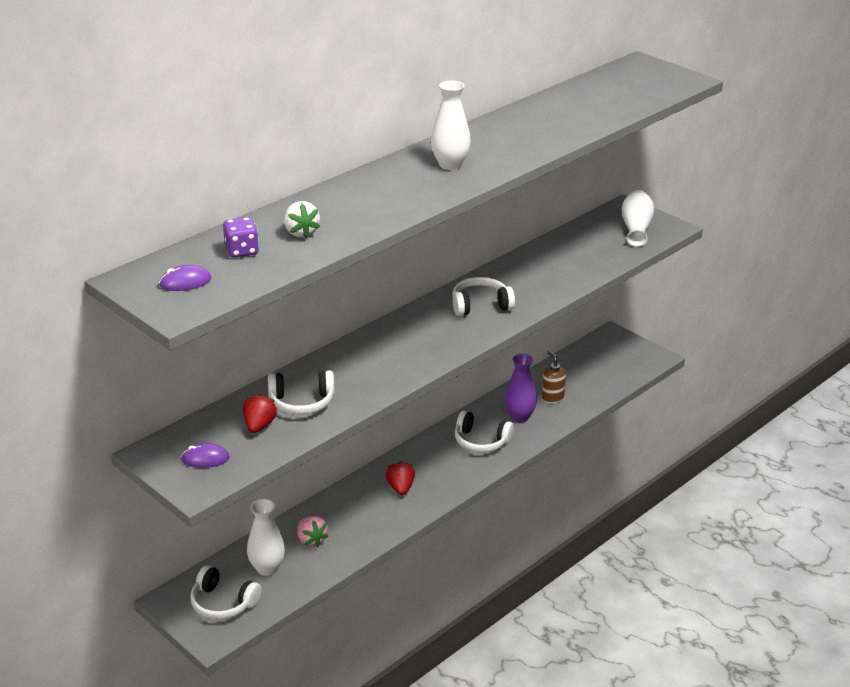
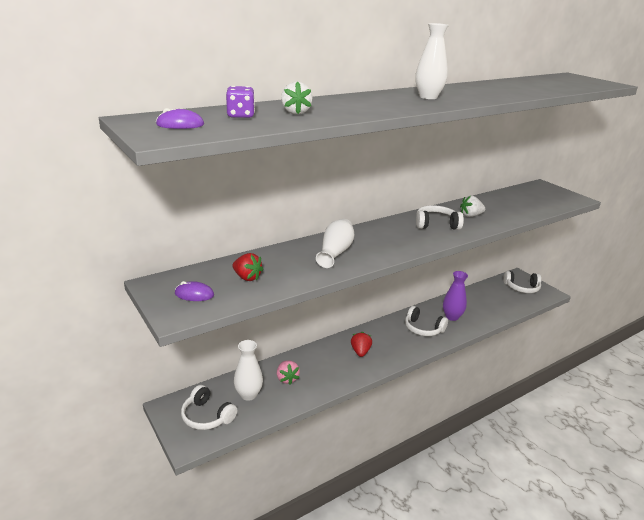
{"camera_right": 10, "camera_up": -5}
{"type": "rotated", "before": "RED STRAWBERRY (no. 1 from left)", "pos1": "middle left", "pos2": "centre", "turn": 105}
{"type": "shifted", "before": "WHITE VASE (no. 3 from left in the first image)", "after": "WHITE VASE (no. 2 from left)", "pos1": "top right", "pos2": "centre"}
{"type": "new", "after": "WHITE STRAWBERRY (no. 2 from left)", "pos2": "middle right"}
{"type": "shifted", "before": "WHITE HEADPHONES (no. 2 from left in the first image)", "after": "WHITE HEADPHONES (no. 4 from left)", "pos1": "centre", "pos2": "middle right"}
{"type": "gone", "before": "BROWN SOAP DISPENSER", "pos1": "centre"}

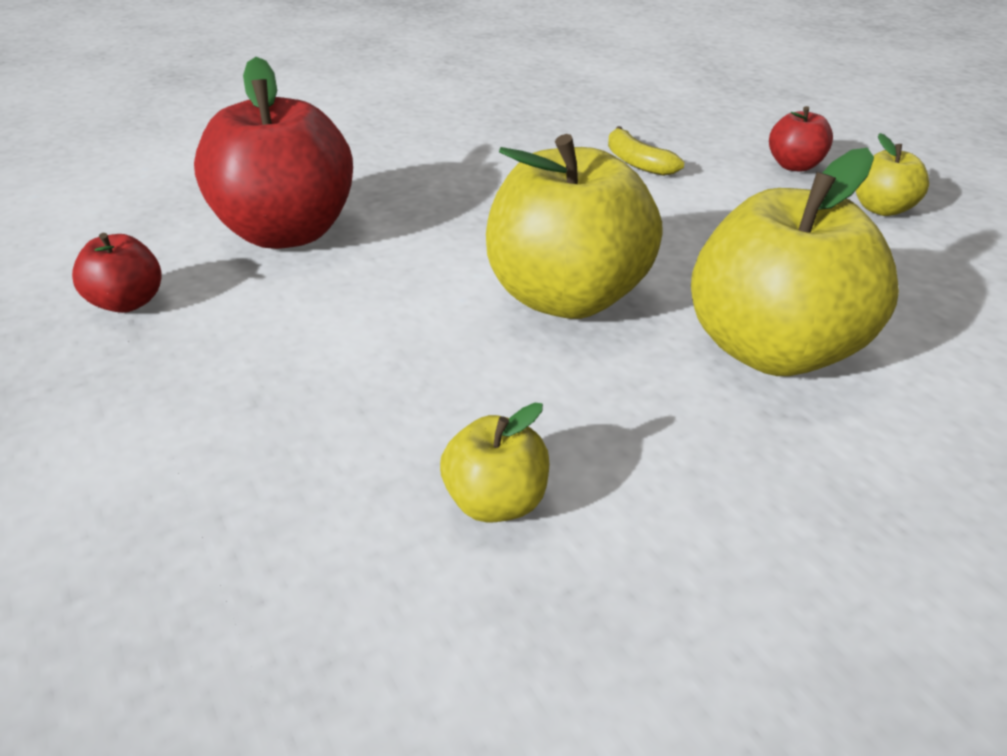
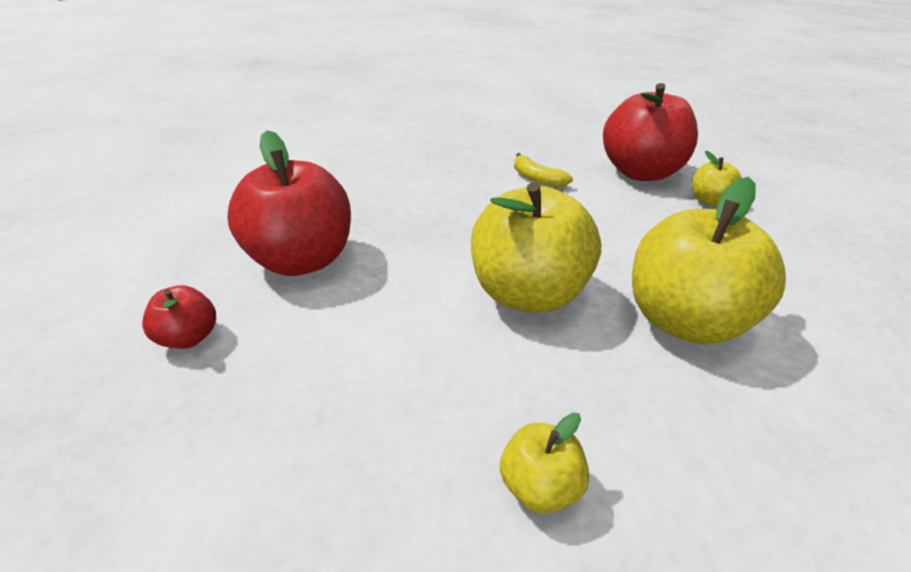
{"camera_right": -10, "camera_up": 0}
{"type": "scaled", "before": "RED APPLE (no. 3 from left)", "pos1": "top right", "pos2": "top right", "scale": 2.13}

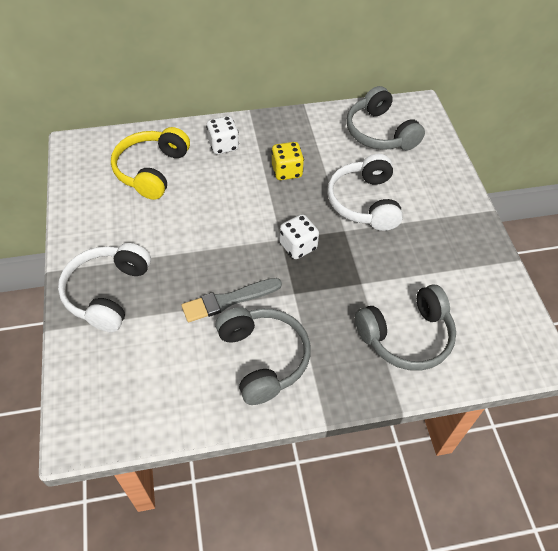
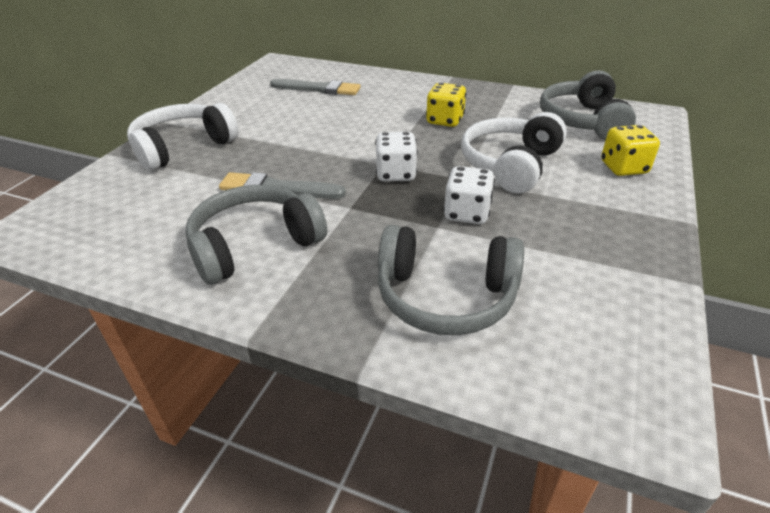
{"camera_right": 35, "camera_up": -15}
{"type": "rotated", "before": "GREY HEADPHONES (no. 1 from left)", "pos1": "centre", "pos2": "middle left", "turn": -135}
{"type": "swapped", "before": "YELLOW HEADPHONES", "after": "GREY BRUSH (no. 2 from left)", "pos1": "top left", "pos2": "top centre"}
{"type": "shifted", "before": "WHITE DICE (no. 1 from left in the first image)", "after": "WHITE DICE (no. 2 from left)", "pos1": "top centre", "pos2": "centre"}
{"type": "new", "after": "YELLOW DICE (no. 2 from left)", "pos2": "top right"}

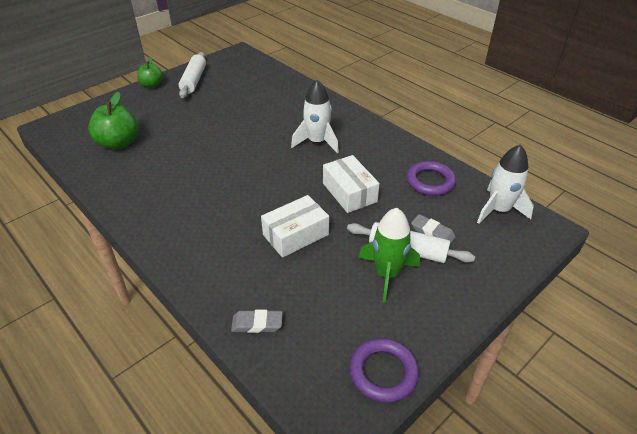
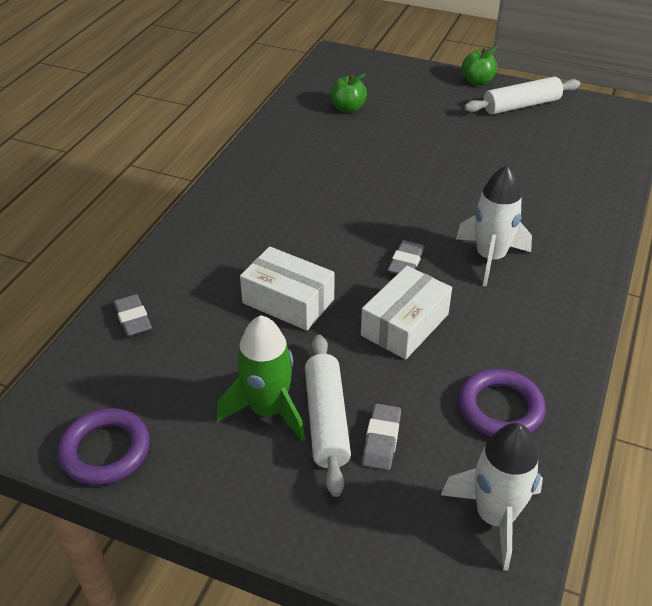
{"camera_right": 65, "camera_up": 0}
{"type": "scaled", "before": "GREEN APPLE (no. 1 from left)", "pos1": "top left", "pos2": "top centre", "scale": 0.62}
{"type": "new", "after": "GREY ERASER (no. 3 from left)", "pos2": "centre"}

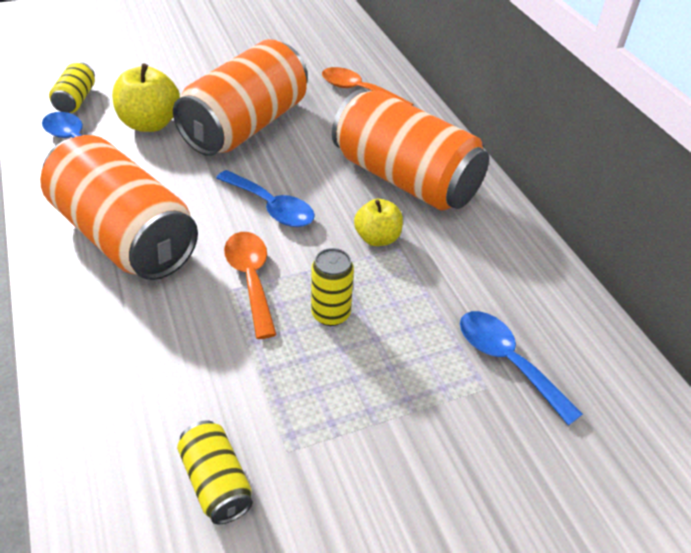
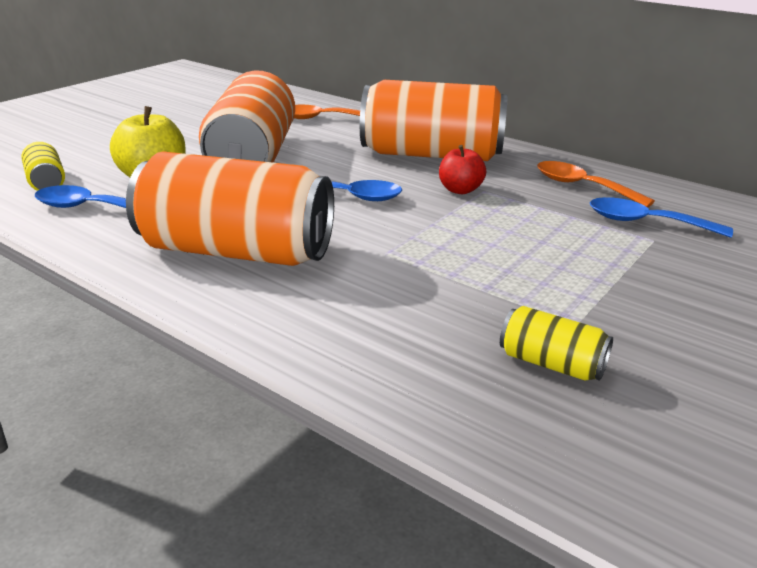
{"camera_right": -30, "camera_up": -15}
{"type": "repainted", "before": "YELLOW APPLE (no. 2 from left)", "after": "RED APPLE", "pos1": "centre", "pos2": "top centre"}
{"type": "shifted", "before": "ORANGE SPOON (no. 1 from left in the first image)", "after": "ORANGE SPOON (no. 2 from left)", "pos1": "centre", "pos2": "top right"}
{"type": "gone", "before": "YELLOW CAN (no. 3 from left)", "pos1": "centre"}

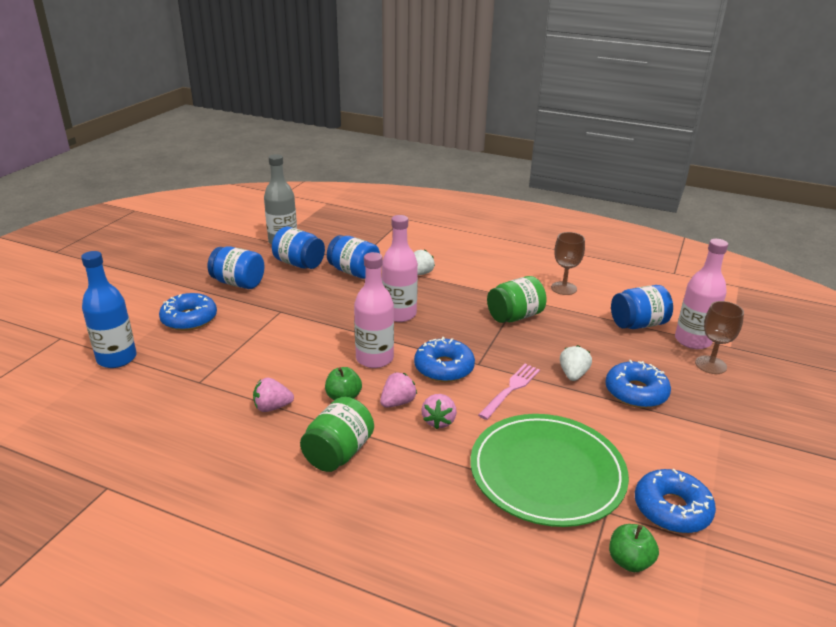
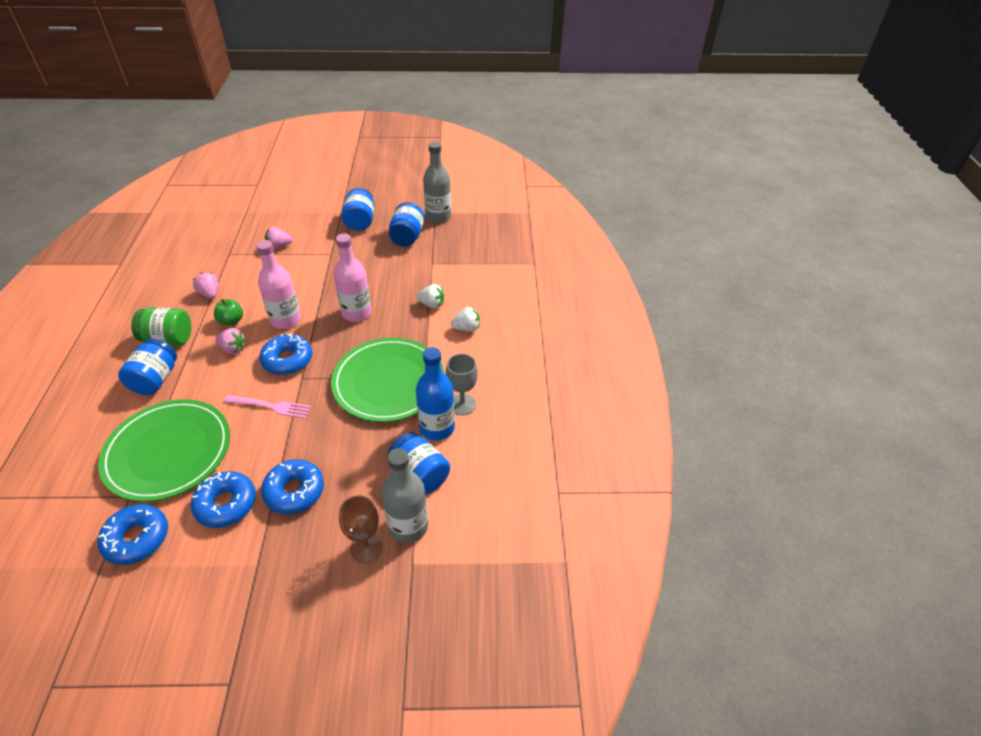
{"camera_right": 65, "camera_up": 15}
{"type": "shifted", "before": "BLUE JAR (no. 3 from left in the first image)", "after": "BLUE JAR (no. 1 from left)", "pos1": "centre", "pos2": "middle left"}
{"type": "shifted", "before": "BLUE DONUT (no. 1 from left in the first image)", "after": "BLUE DONUT (no. 2 from left)", "pos1": "middle left", "pos2": "bottom left"}
{"type": "shifted", "before": "PINK STRAWBERRY (no. 3 from left)", "pos1": "centre", "pos2": "top left"}
{"type": "swapped", "before": "GREEN JAR (no. 2 from left)", "after": "GREEN PLATE (no. 2 from left)", "pos1": "centre", "pos2": "centre"}
{"type": "repainted", "before": "PINK BOTTLE (no. 3 from left)", "after": "GREY BOTTLE (no. 1 from left)", "pos1": "middle right", "pos2": "bottom centre"}
{"type": "shifted", "before": "BLUE BOTTLE", "pos1": "middle left", "pos2": "centre"}
{"type": "repainted", "before": "BROWN GOBLET (no. 1 from left)", "after": "GREY GOBLET", "pos1": "middle right", "pos2": "centre"}
{"type": "shifted", "before": "WHITE STRAWBERRY (no. 2 from left)", "pos1": "middle right", "pos2": "centre"}
{"type": "gone", "before": "GREEN APPLE (no. 2 from left)", "pos1": "bottom right"}

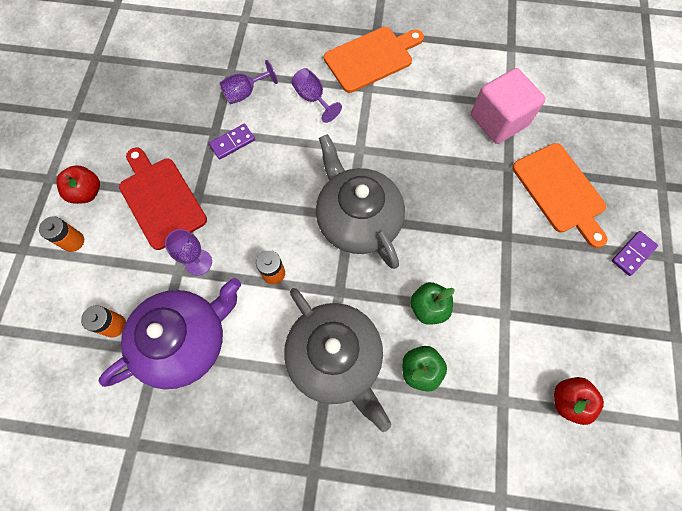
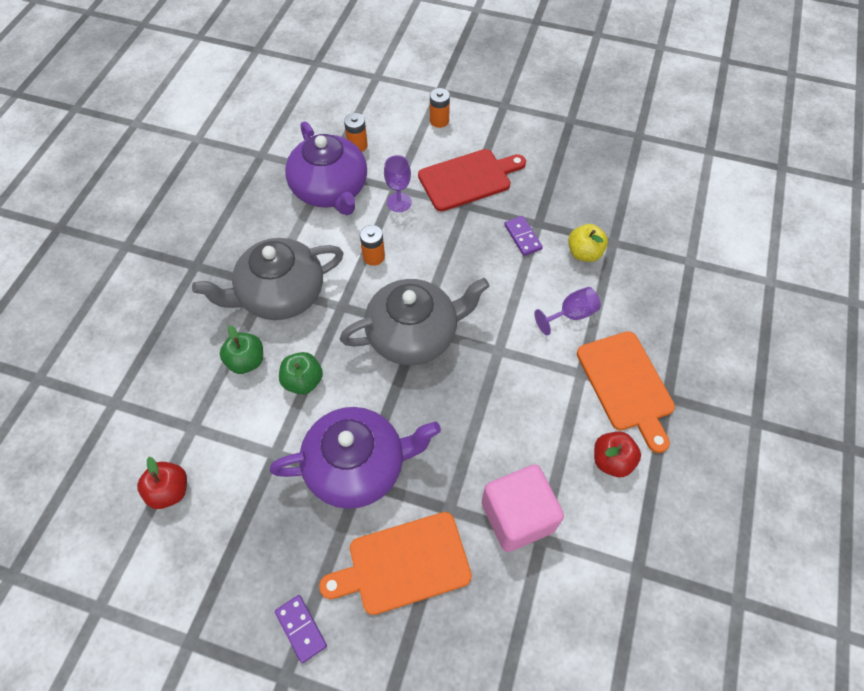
{"camera_right": 100, "camera_up": -10}
{"type": "new", "after": "PURPLE TEAPOT (no. 2 from left)", "pos2": "centre"}
{"type": "swapped", "before": "PURPLE GOBLET (no. 2 from left)", "after": "YELLOW APPLE", "pos1": "top centre", "pos2": "middle right"}
{"type": "shifted", "before": "RED APPLE (no. 1 from left in the first image)", "after": "RED APPLE (no. 2 from left)", "pos1": "middle left", "pos2": "middle right"}

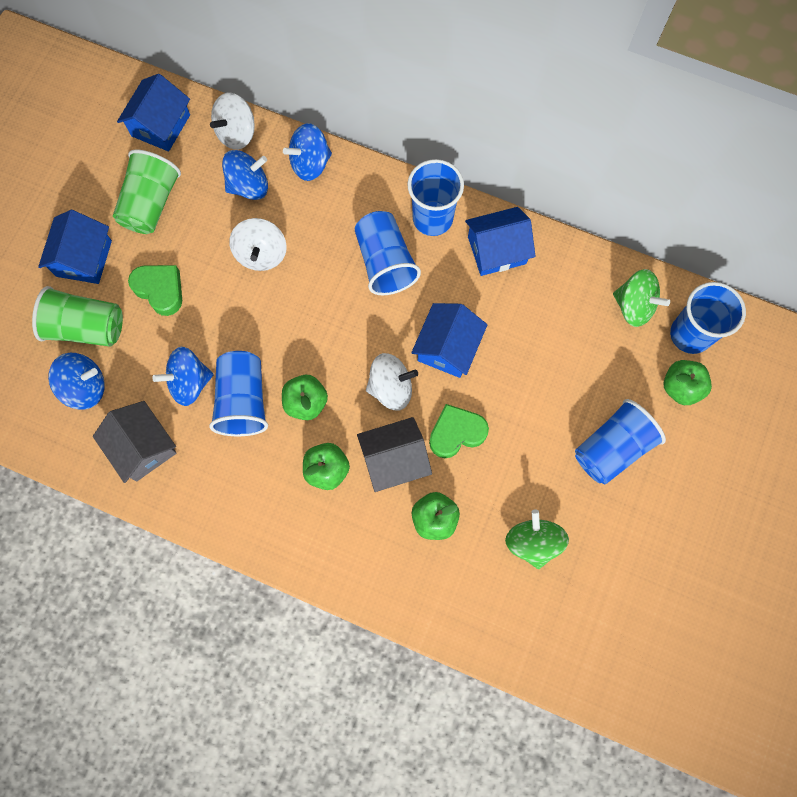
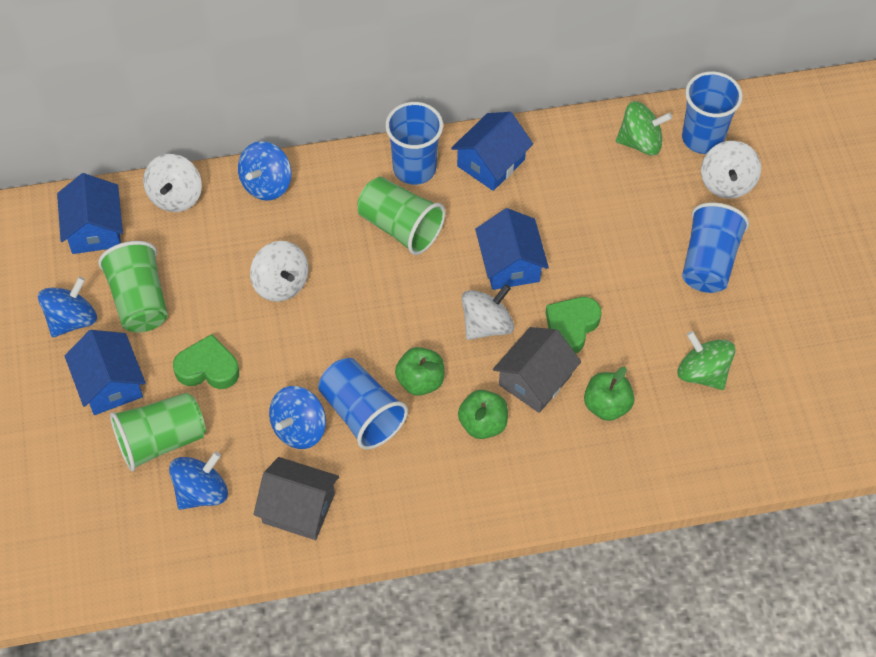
{"camera_right": -35, "camera_up": -15}
{"type": "shifted", "before": "BLUE SPINNING TOP (no. 3 from left in the first image)", "after": "BLUE SPINNING TOP (no. 1 from left)", "pos1": "top left", "pos2": "middle left"}
{"type": "repainted", "before": "BLUE CUP (no. 2 from left)", "after": "GREEN CUP (no. 3 from left)", "pos1": "top centre", "pos2": "top centre"}
{"type": "swapped", "before": "GREEN APPLE (no. 4 from left)", "after": "WHITE SPINNING TOP (no. 4 from left)", "pos1": "middle right", "pos2": "top right"}

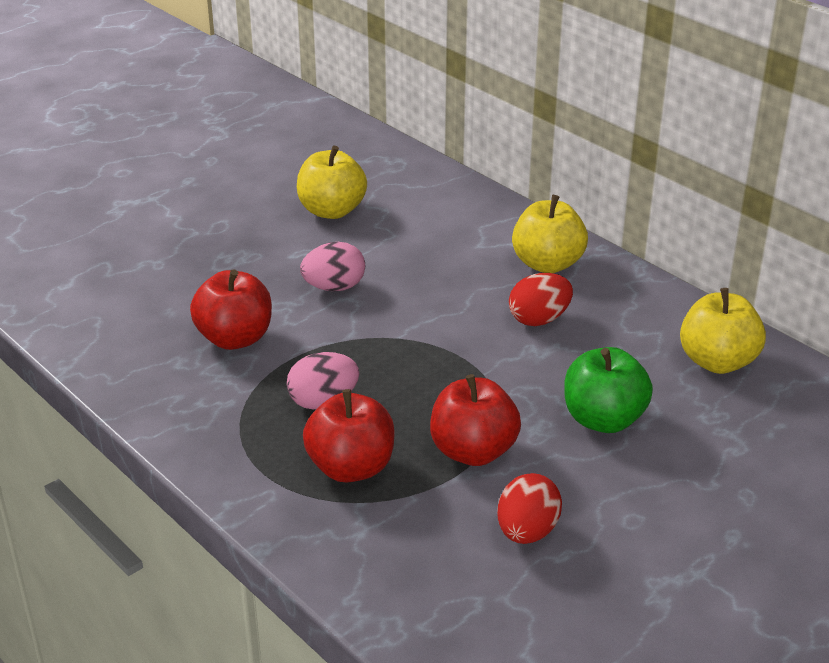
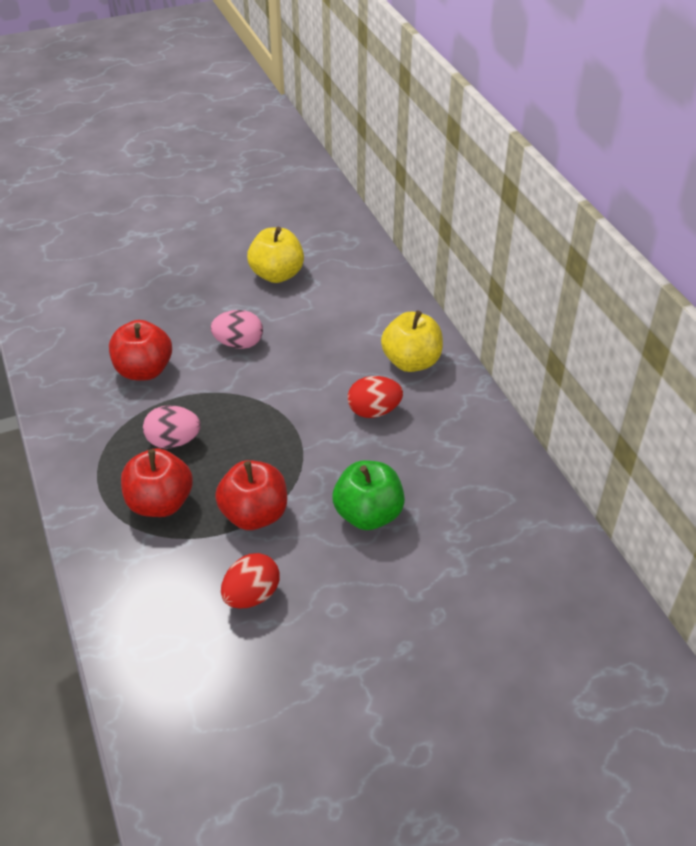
{"camera_right": 20, "camera_up": 10}
{"type": "gone", "before": "YELLOW APPLE (no. 3 from left)", "pos1": "middle right"}

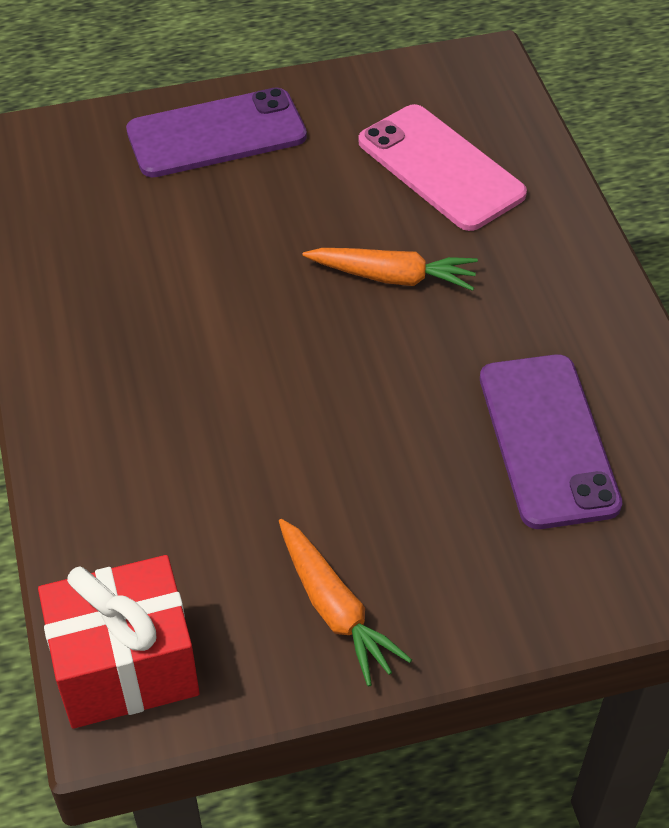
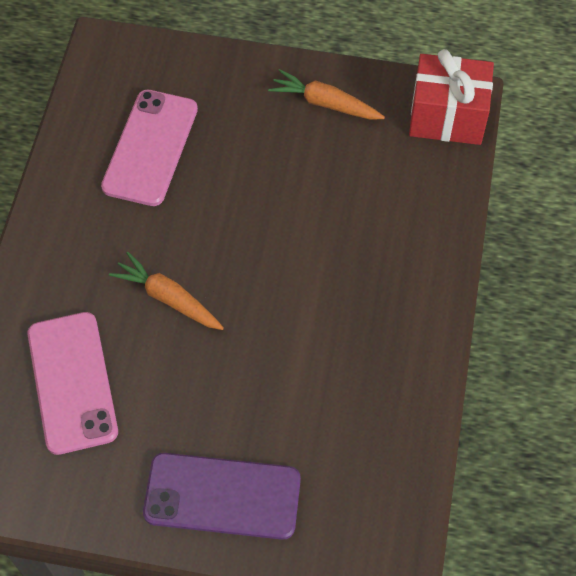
{"camera_right": -155, "camera_up": 10}
{"type": "repainted", "before": "PURPLE PHONE (no. 2 from left)", "after": "PINK PHONE (no. 2 from left)", "pos1": "middle right", "pos2": "top left"}
{"type": "rotated", "before": "ORANGE CARROT (no. 1 from left in the first image)", "pos1": "bottom centre", "pos2": "top centre", "turn": -60}

